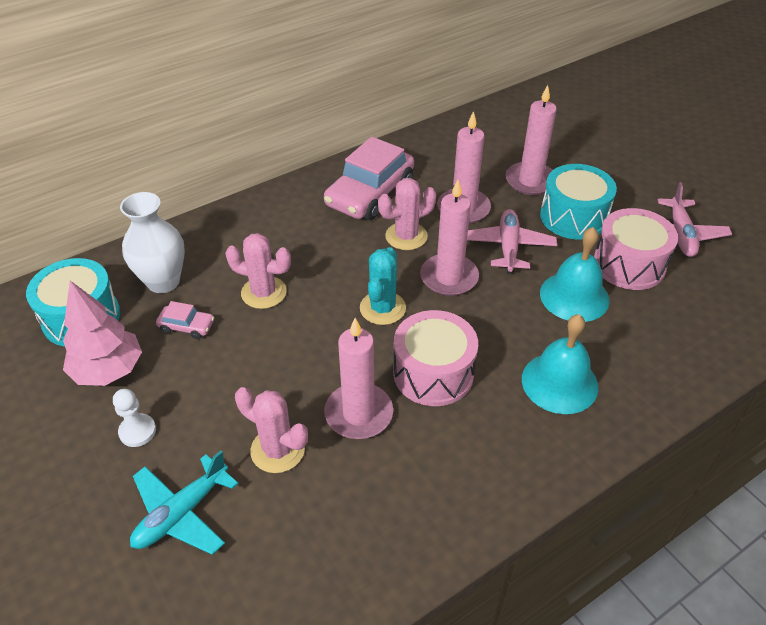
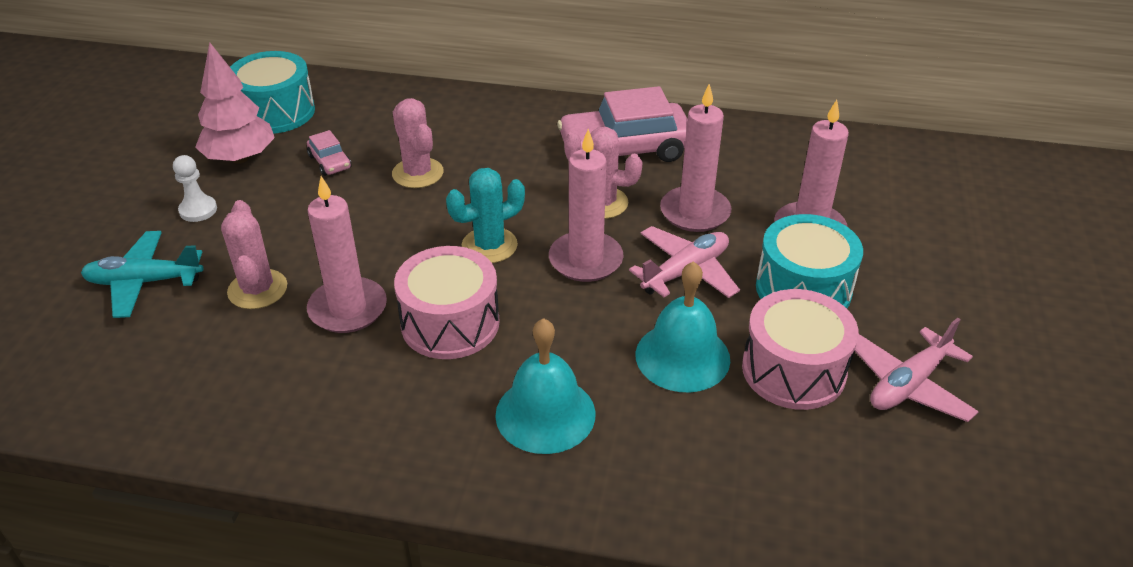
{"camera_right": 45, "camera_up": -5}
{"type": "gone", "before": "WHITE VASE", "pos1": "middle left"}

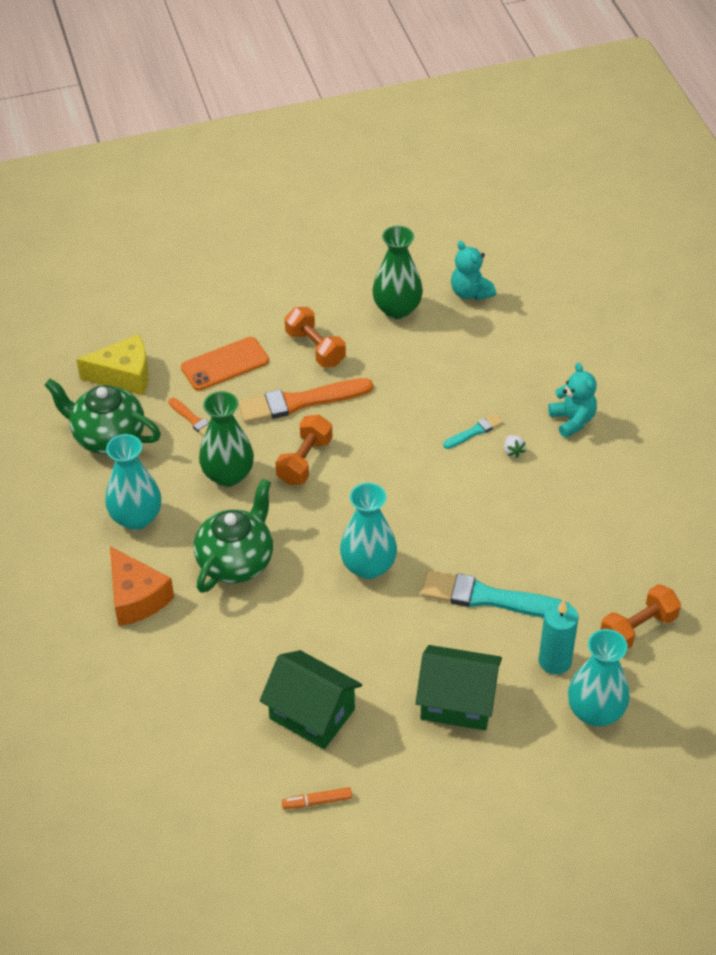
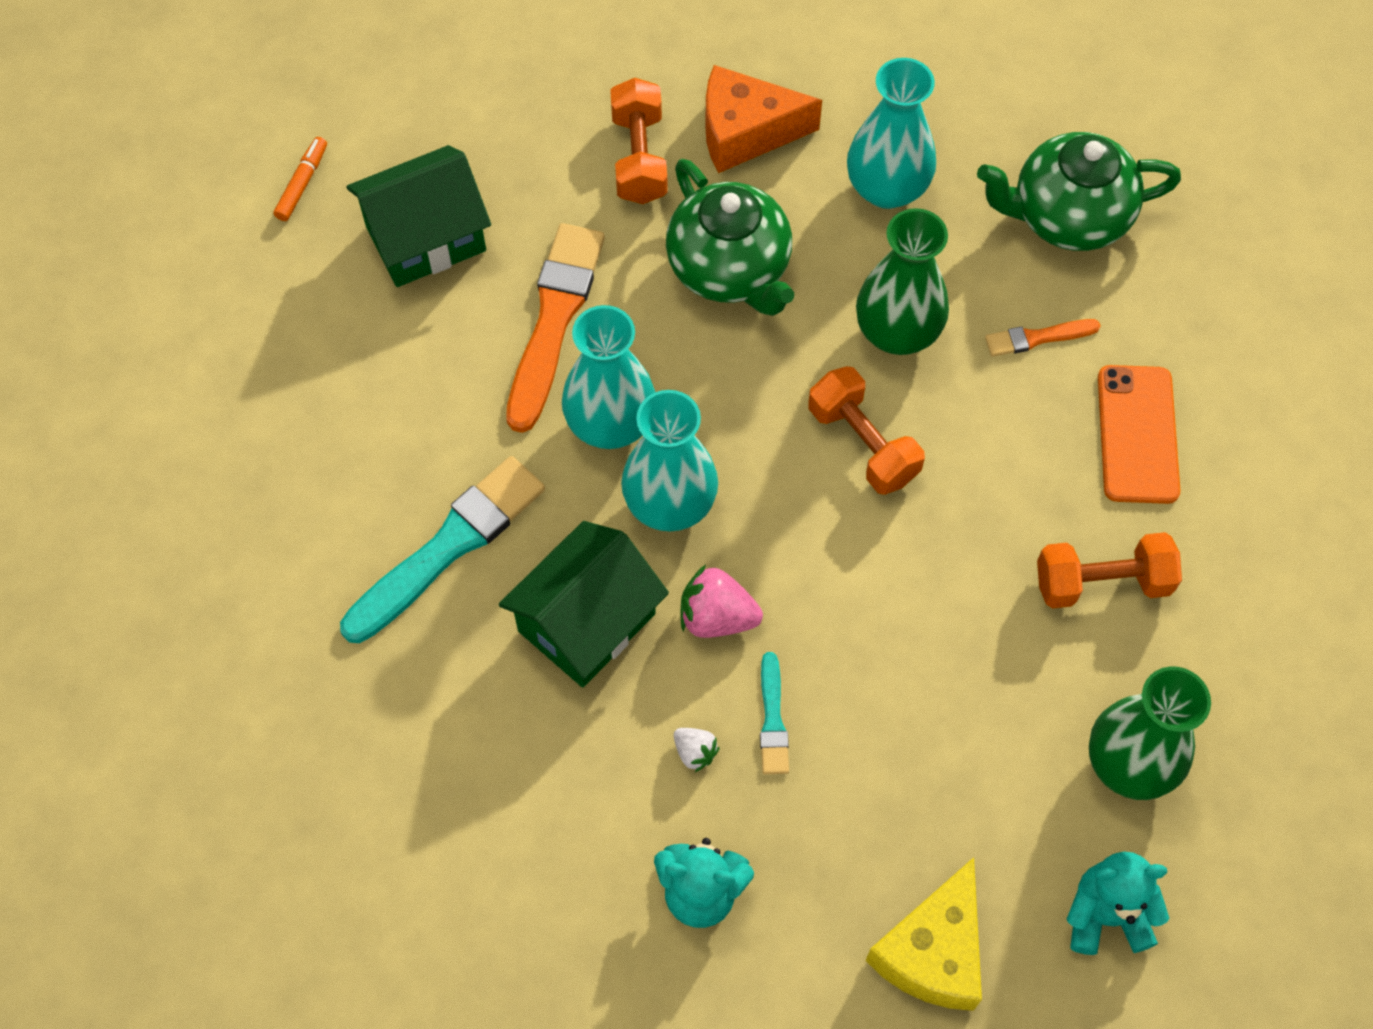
{"camera_right": 120, "camera_up": 15}
{"type": "shifted", "before": "GREEN HOUSE (no. 2 from left)", "pos1": "bottom centre", "pos2": "centre"}
{"type": "shifted", "before": "ORANGE BRUSH (no. 2 from left in the first image)", "after": "ORANGE BRUSH (no. 1 from left)", "pos1": "centre", "pos2": "top centre"}
{"type": "shifted", "before": "ORANGE DUMBBELL (no. 3 from left in the first image)", "after": "ORANGE DUMBBELL (no. 1 from left)", "pos1": "middle right", "pos2": "top centre"}
{"type": "shifted", "before": "TURQUOISE VASE (no. 3 from left in the first image)", "after": "TURQUOISE VASE (no. 2 from left)", "pos1": "bottom right", "pos2": "centre"}
{"type": "rotated", "before": "WHITE STRAWBERRY", "pos1": "middle right", "pos2": "bottom centre", "turn": -150}
{"type": "new", "after": "PINK STRAWBERRY", "pos2": "centre"}
{"type": "shifted", "before": "YELLOW CHEESE", "pos1": "middle left", "pos2": "bottom right"}
{"type": "rotated", "before": "GREEN TEAPOT (no. 1 from left in the first image)", "pos1": "middle left", "pos2": "top right", "turn": -150}
{"type": "gone", "before": "TURQUOISE CANDLE", "pos1": "bottom right"}

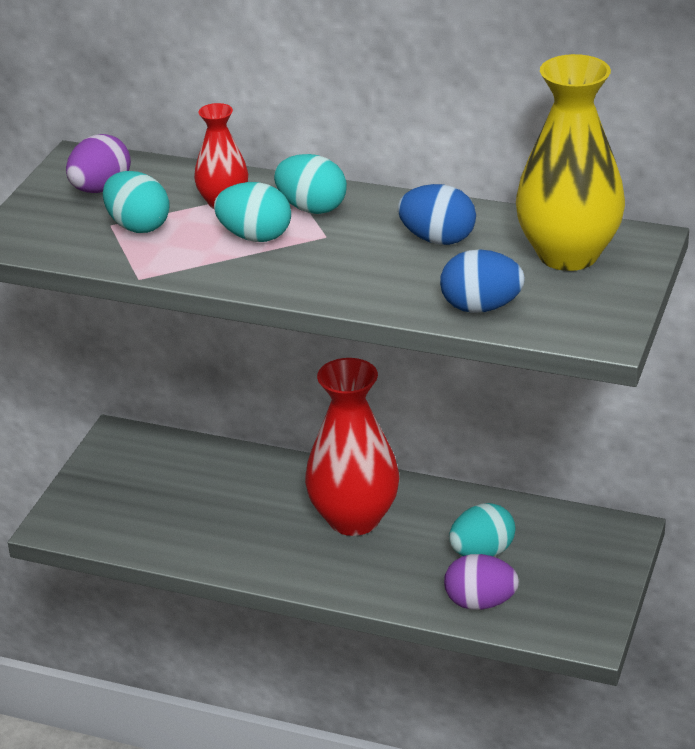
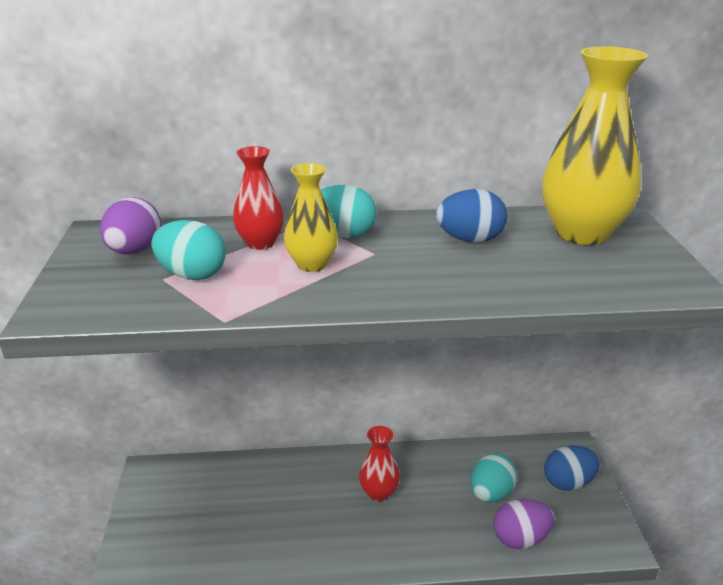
{"camera_right": -25, "camera_up": -5}
{"type": "swapped", "before": "TURQUOISE EGG (no. 2 from left)", "after": "YELLOW VASE (no. 1 from left)", "pos1": "top centre", "pos2": "centre"}
{"type": "scaled", "before": "RED VASE (no. 2 from left)", "pos1": "centre", "pos2": "bottom centre", "scale": 0.53}
{"type": "shifted", "before": "BLUE EGG (no. 2 from left)", "pos1": "middle right", "pos2": "bottom right"}

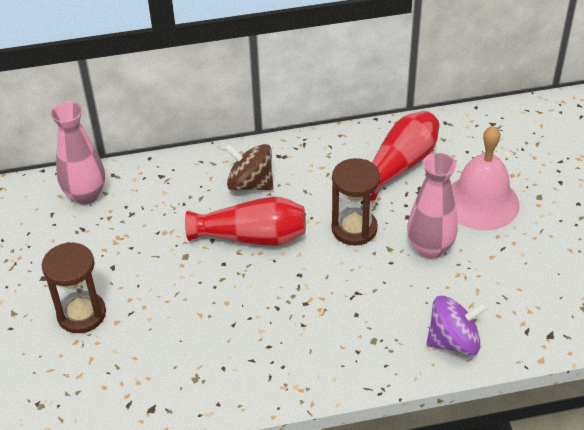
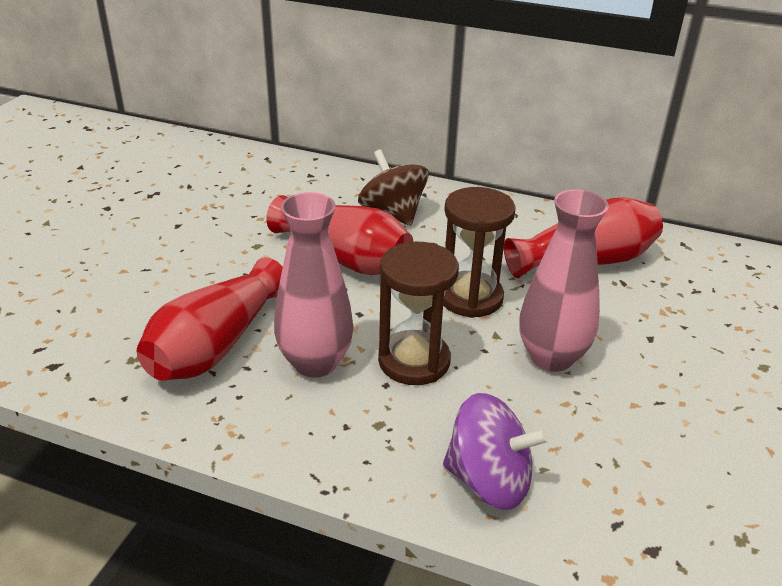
{"camera_right": 30, "camera_up": -10}
{"type": "new", "after": "RED VASE (no. 1 from left)", "pos2": "middle left"}
{"type": "shifted", "before": "PINK VASE (no. 1 from left)", "pos1": "middle left", "pos2": "centre"}
{"type": "shifted", "before": "BROWN HOURGLASS (no. 1 from left)", "pos1": "bottom left", "pos2": "centre"}
{"type": "gone", "before": "PINK BELL", "pos1": "middle right"}

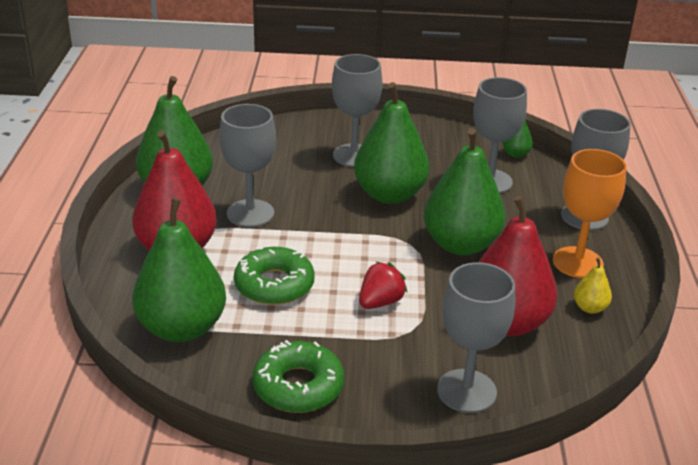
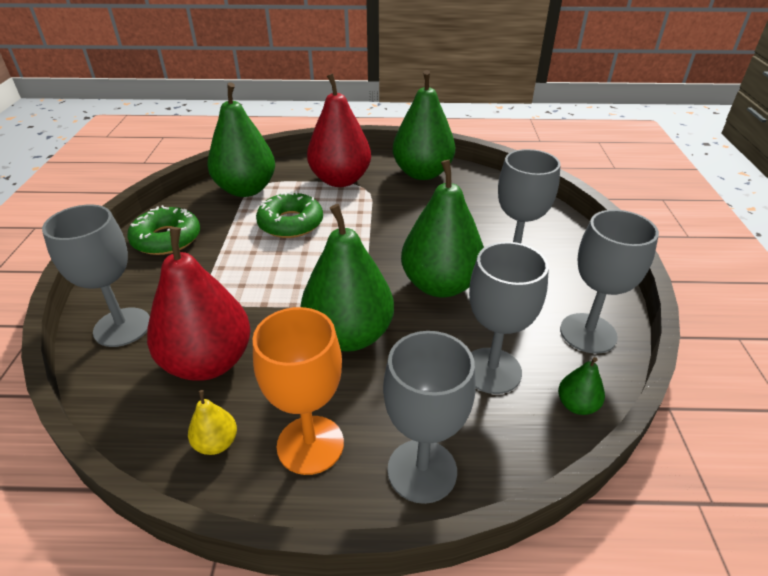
{"camera_right": 90, "camera_up": 5}
{"type": "shifted", "before": "GREY GOBLET (no. 1 from left in the first image)", "after": "GREY GOBLET (no. 5 from left)", "pos1": "centre", "pos2": "middle right"}
{"type": "gone", "before": "RED STRAWBERRY", "pos1": "centre"}

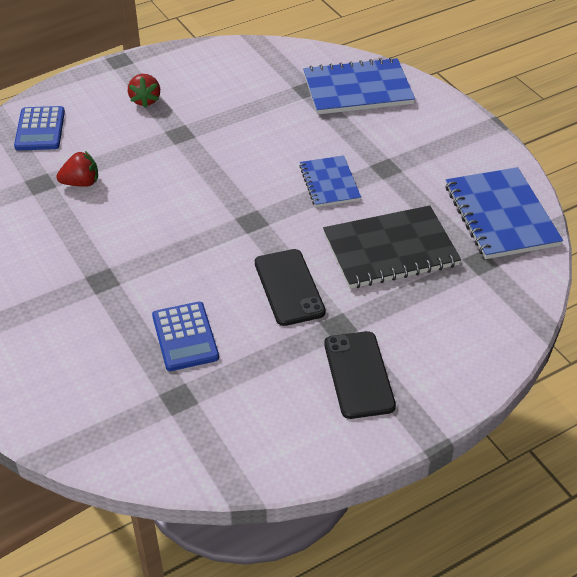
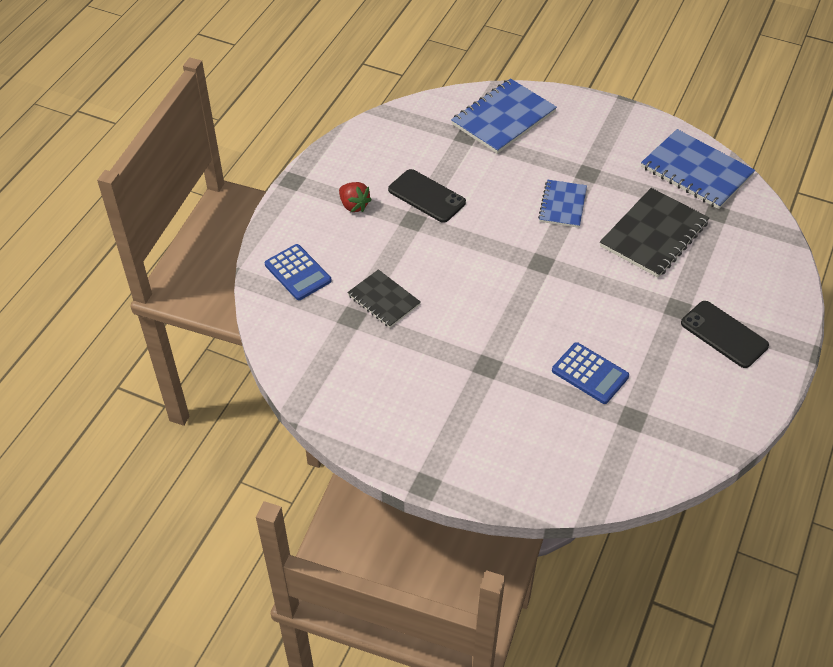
{"camera_right": -35, "camera_up": 5}
{"type": "swapped", "before": "RED STRAWBERRY (no. 1 from left)", "after": "BLACK NOTEBOOK (no. 1 from left)", "pos1": "top left", "pos2": "centre"}
{"type": "shifted", "before": "BLACK PHONE (no. 1 from left)", "pos1": "centre", "pos2": "top centre"}
{"type": "rotated", "before": "BLUE NOTEBOOK (no. 1 from left in the first image)", "pos1": "top centre", "pos2": "top right", "turn": 60}

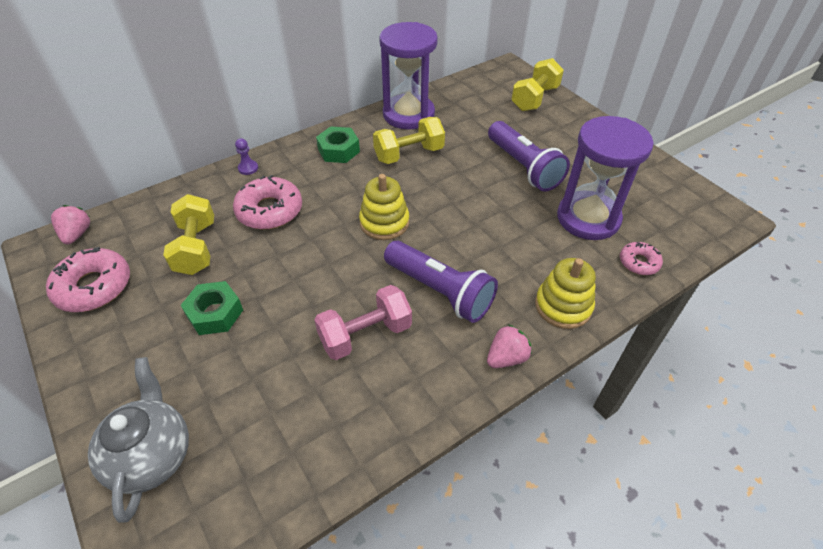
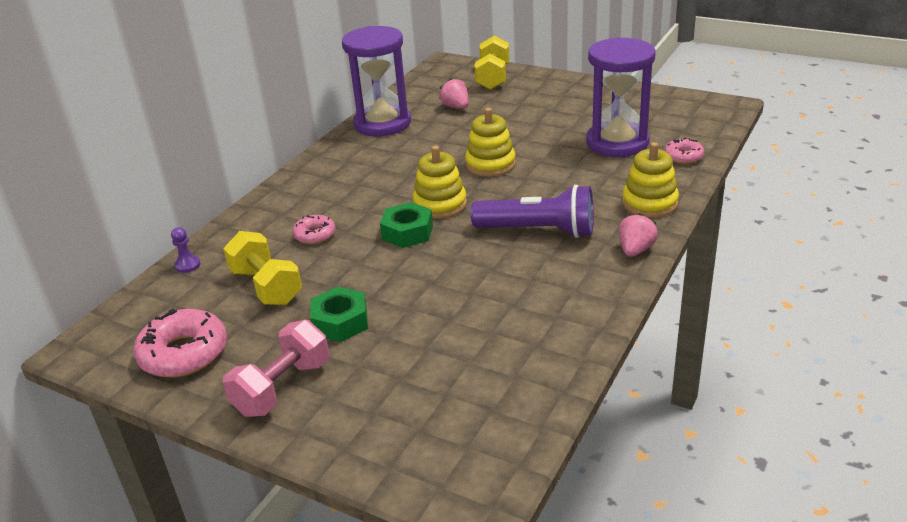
{"camera_right": -25, "camera_up": -15}
{"type": "shifted", "before": "PURPLE PAWN", "pos1": "top left", "pos2": "middle left"}
{"type": "shifted", "before": "PINK DUMBBELL", "pos1": "centre", "pos2": "bottom left"}
{"type": "scaled", "before": "PINK DONUT (no. 2 from left)", "pos1": "middle left", "pos2": "centre", "scale": 0.56}
{"type": "shifted", "before": "GREEN NUT (no. 2 from left)", "pos1": "top centre", "pos2": "centre"}
{"type": "shifted", "before": "PINK STRAWBERRY (no. 1 from left)", "pos1": "middle left", "pos2": "top centre"}
{"type": "new", "after": "YELLOW STACKING TOY (no. 2 from left)", "pos2": "top centre"}
{"type": "gone", "before": "GREY TEAPOT", "pos1": "bottom left"}
{"type": "gone", "before": "YELLOW DUMBBELL (no. 2 from left)", "pos1": "top centre"}
{"type": "gone", "before": "PURPLE FLASHLIGHT (no. 2 from left)", "pos1": "top centre"}

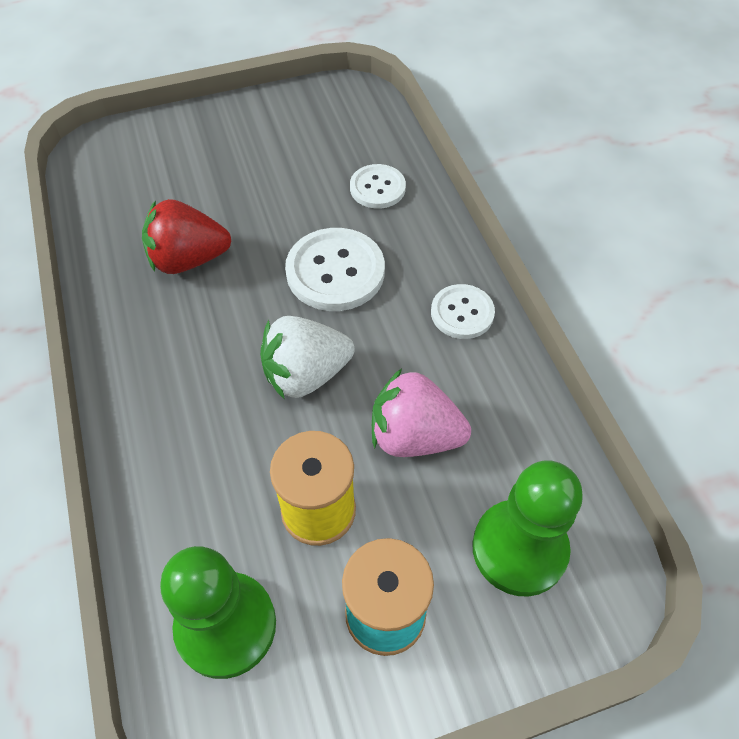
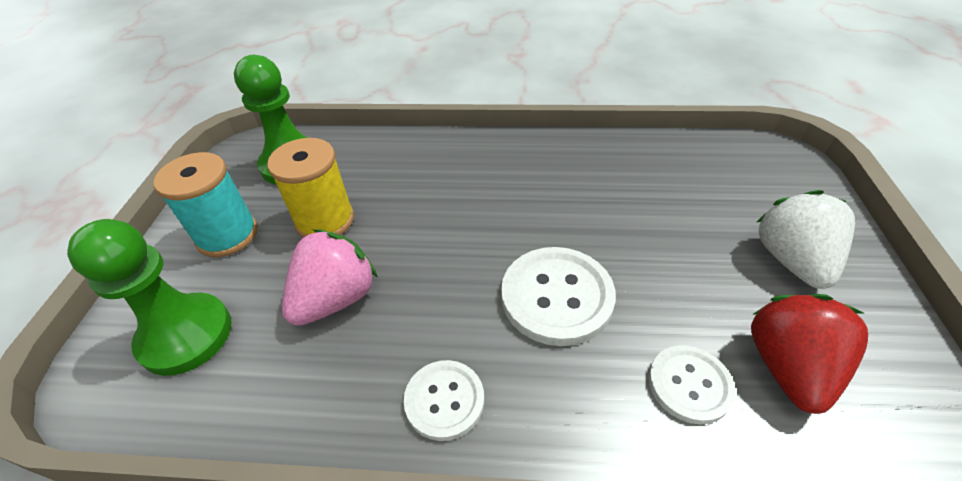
{"camera_right": 115, "camera_up": -10}
{"type": "shifted", "before": "RED STRAWBERRY", "pos1": "top left", "pos2": "bottom right"}
{"type": "shifted", "before": "WHITE STRAWBERRY", "pos1": "centre", "pos2": "middle right"}

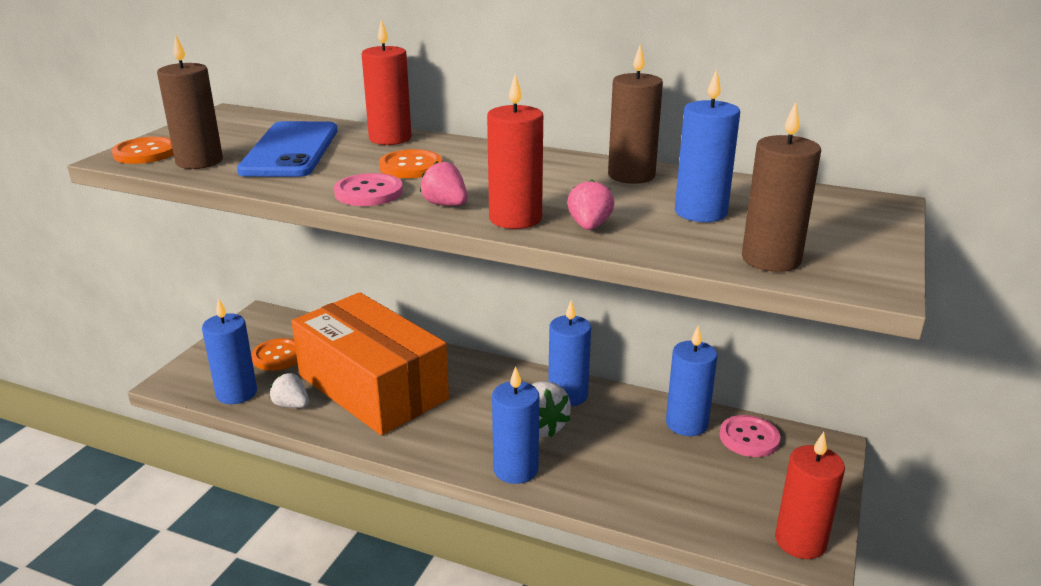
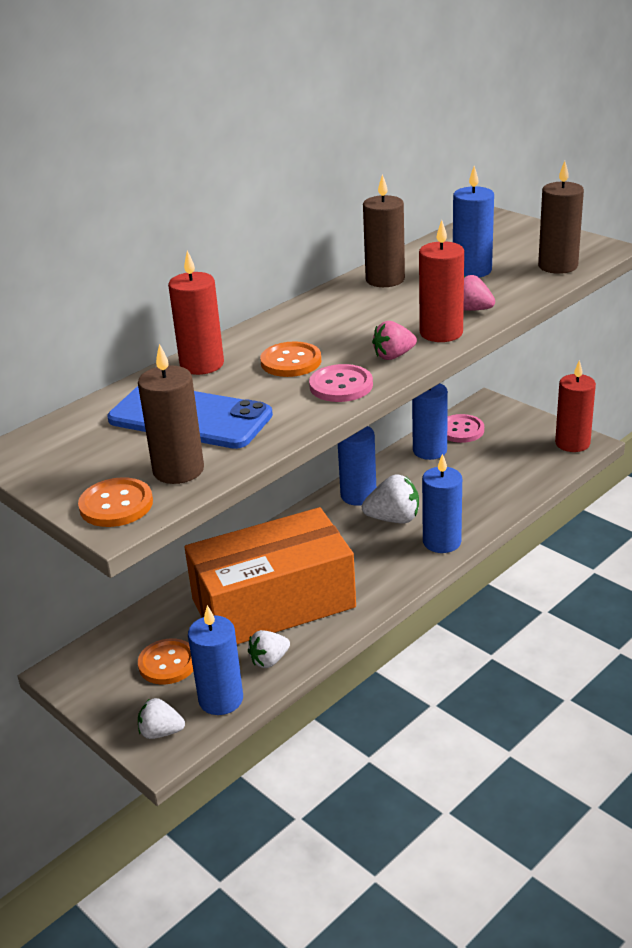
{"camera_right": -65, "camera_up": 5}
{"type": "new", "after": "WHITE STRAWBERRY (no. 1 from left)", "pos2": "bottom left"}

